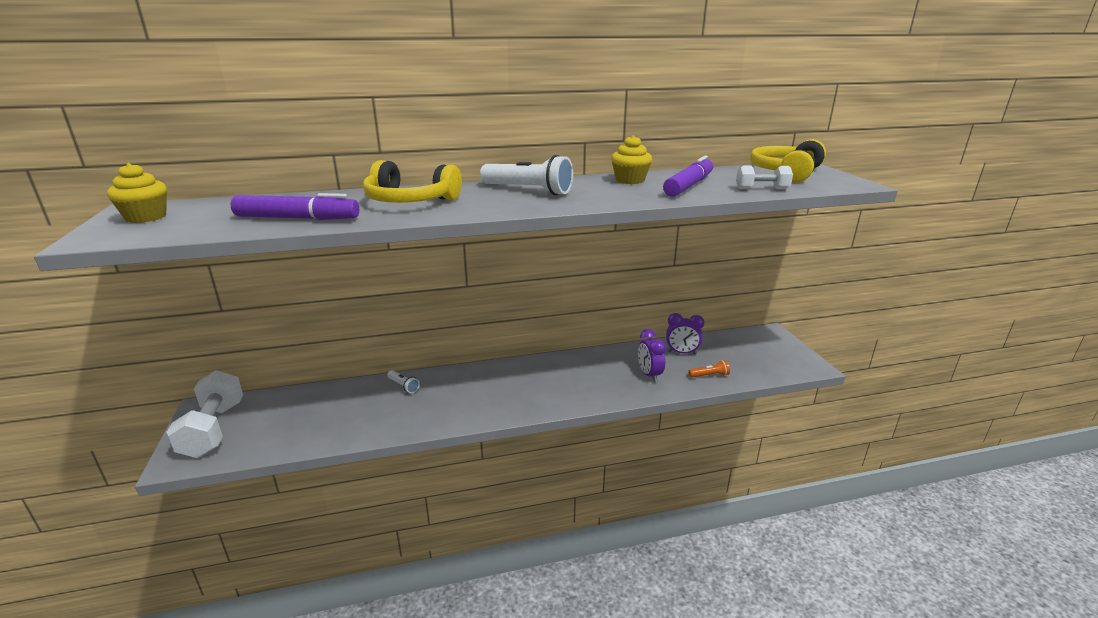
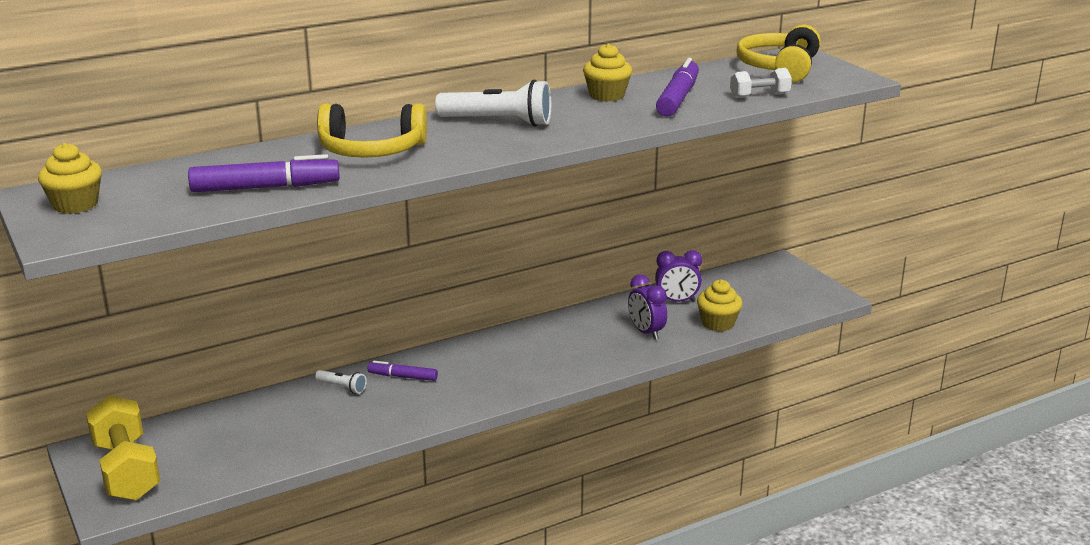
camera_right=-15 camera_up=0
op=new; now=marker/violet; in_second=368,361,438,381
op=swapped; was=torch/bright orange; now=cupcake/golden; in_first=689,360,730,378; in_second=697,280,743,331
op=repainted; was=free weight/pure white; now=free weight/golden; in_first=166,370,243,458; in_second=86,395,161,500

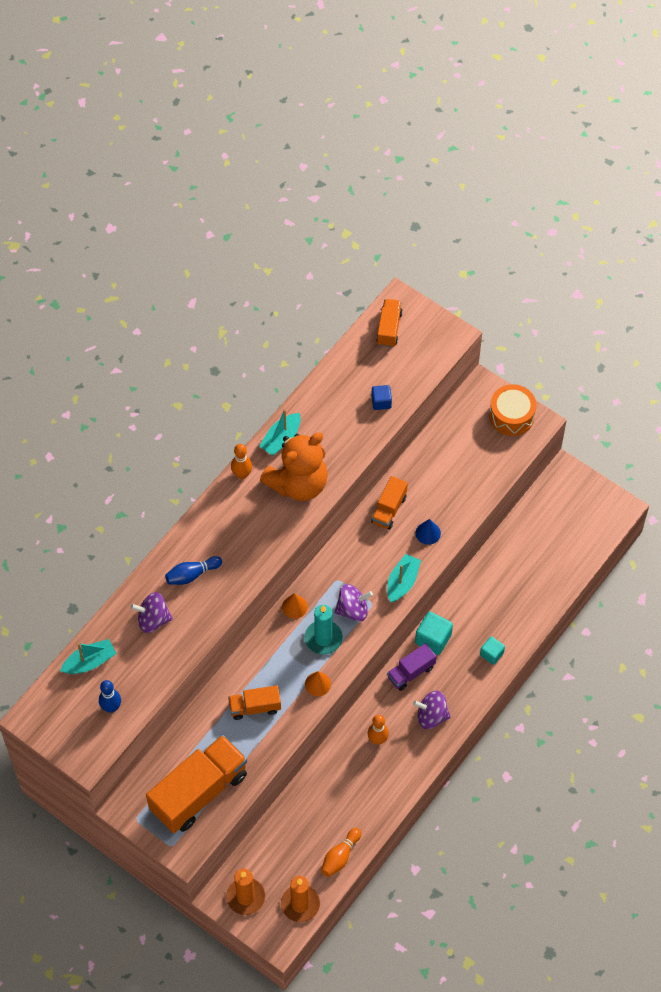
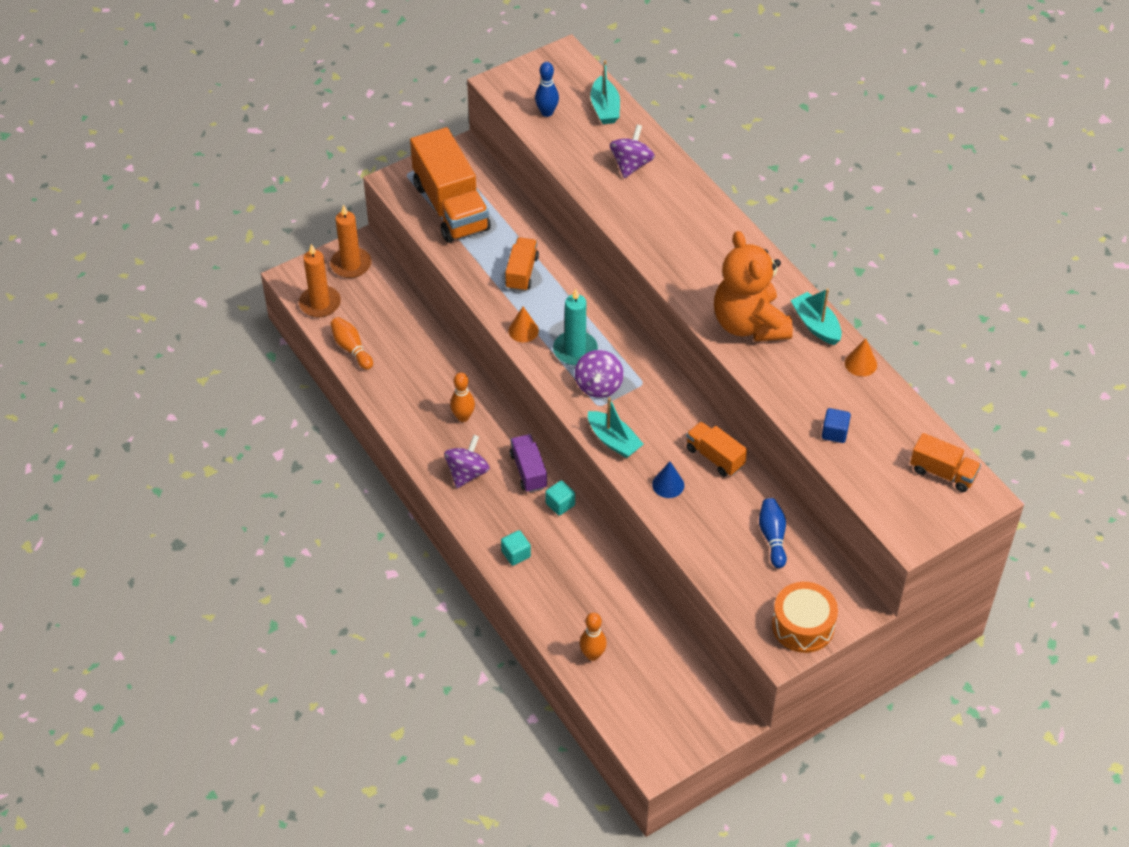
camera_right=110 camera_up=-10
op=shifted; was=skittle/blue; in_first=165,556,222,585; in_second=759,498,787,568
op=shifted; was=skittle/bright orange; in_first=231,444,252,479; in_second=580,613,607,661
op=shifted; was=cone/bright orange; in_first=282,593,308,619; in_second=845,338,877,377
op=scaled; was=cube/teal; in_first=415,612,453,655; in_second=545,480,575,516; ratio=0.64

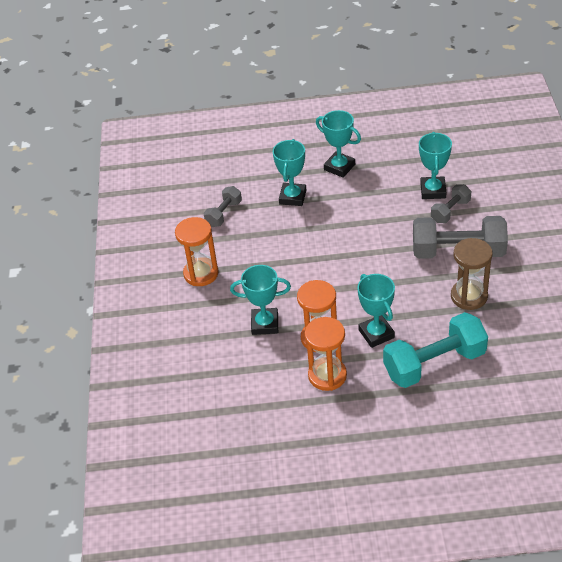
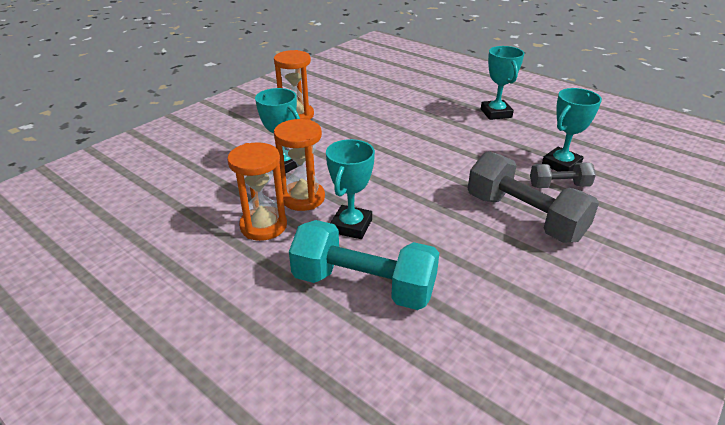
camera_right=40 camera_up=-10
op=gone; was=free weight/ash-grey; in_first=204,186,242,227
op=gone; was=trophy/teal; in_first=273,139,306,206
op=gone; was=hourglass/russet; in_first=451,238,493,310

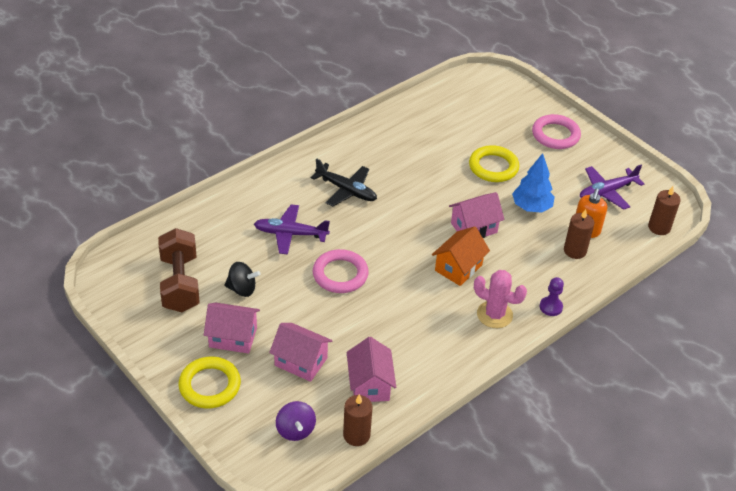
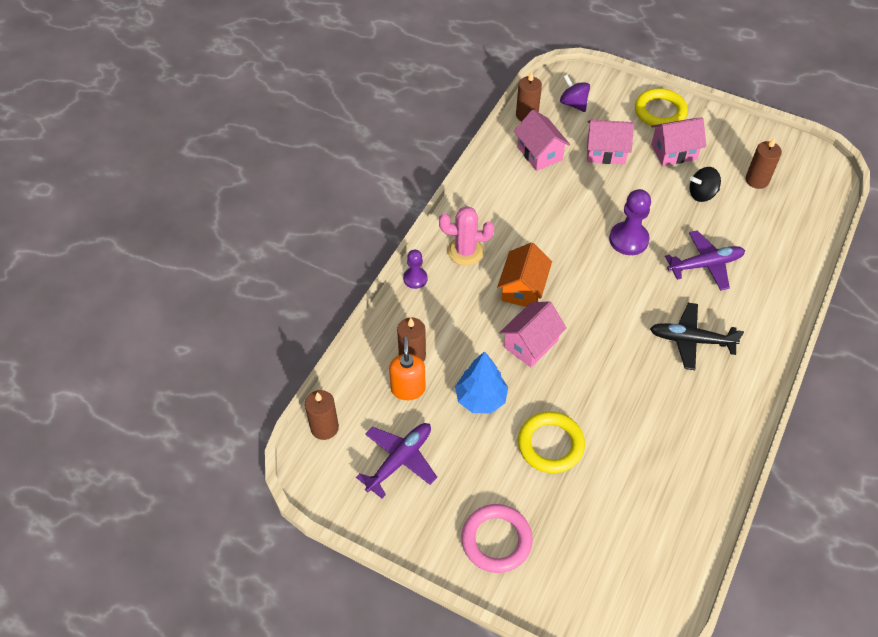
camera_right=160 camera_up=10
op=swapped; was=free weight/russet; now=candle/russet; in_first=158,228,200,312; in_second=745,137,782,189
op=swapped; was=hoop/rose-pink; now=chess pawn/violet; in_first=313,249,369,293; in_second=609,189,651,255

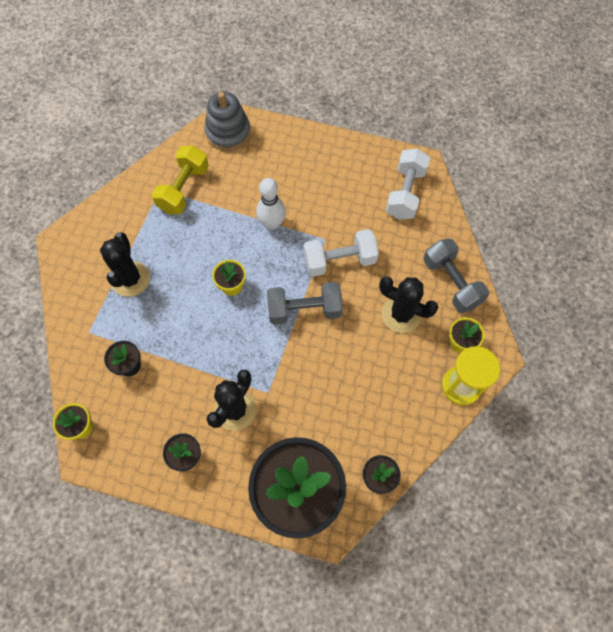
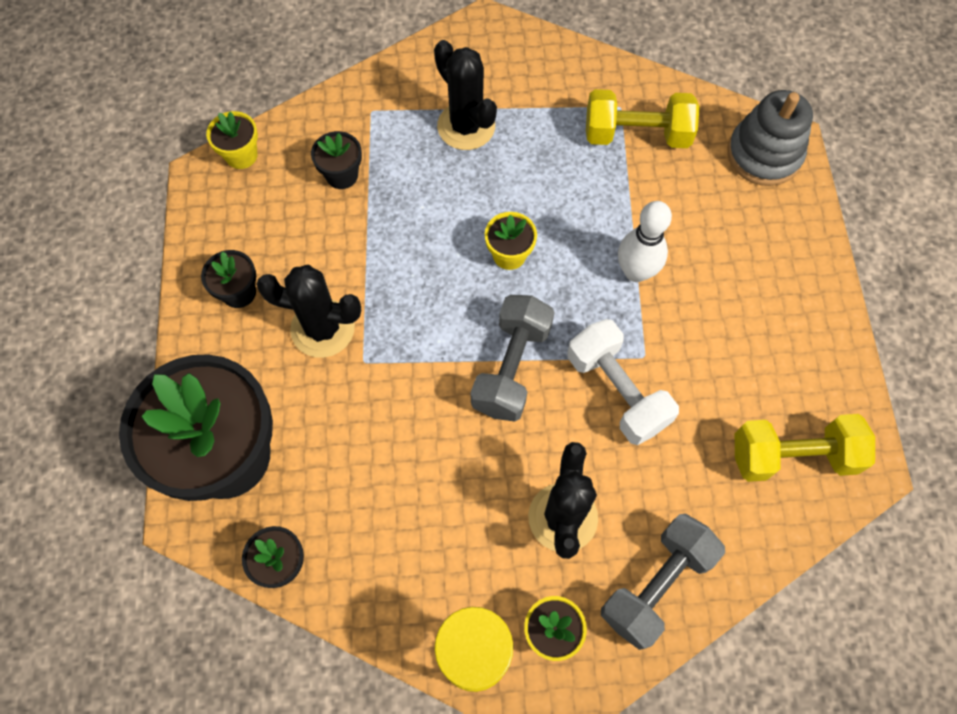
camera_right=70 camera_up=0
op=repainted; was=free weight/pure white; now=free weight/golden; in_first=386,148,430,219; in_second=735,414,875,482
op=rotated; was=cactus/black; in_first=100,232,150,297; in_second=434,40,497,150; clockwise=75
op=rotated; was=free weight/ash-grey; in_first=267,282,343,324; in_second=471,295,555,422; clockwise=45

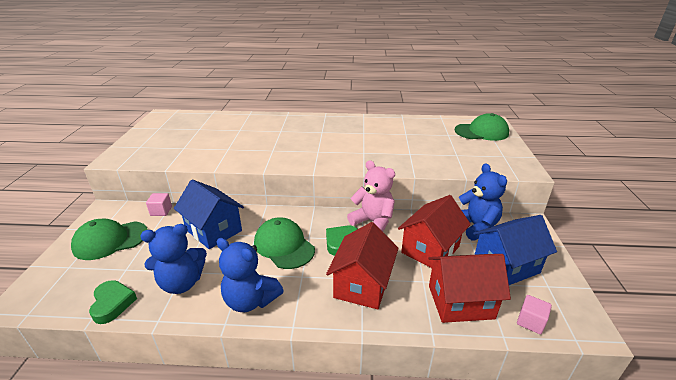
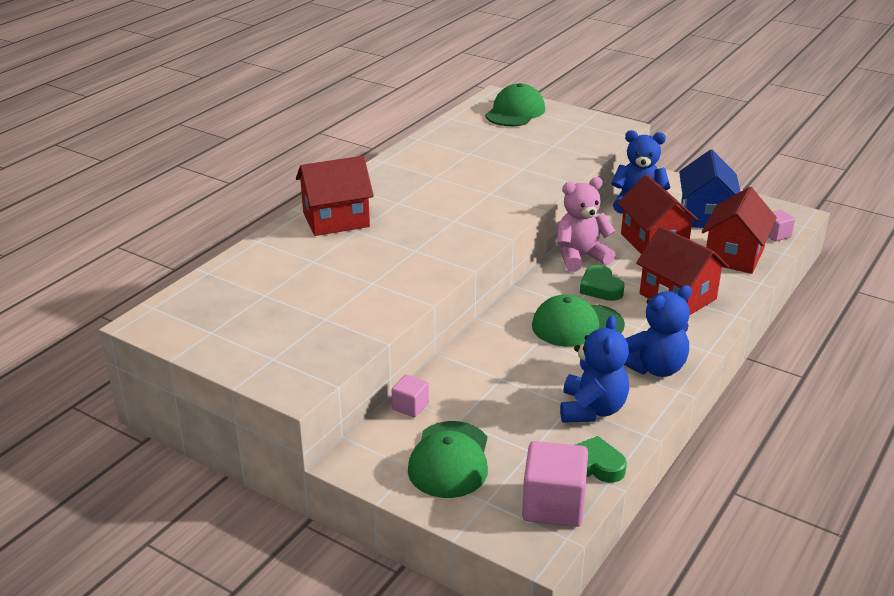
camera_right=-60 camera_up=0
op=gone; was=house/blue; in_first=174,179,244,249
op=new; now=house/red; in_second=296,156,374,236
op=new; now=cube/rose-pink; in_second=522,441,588,527

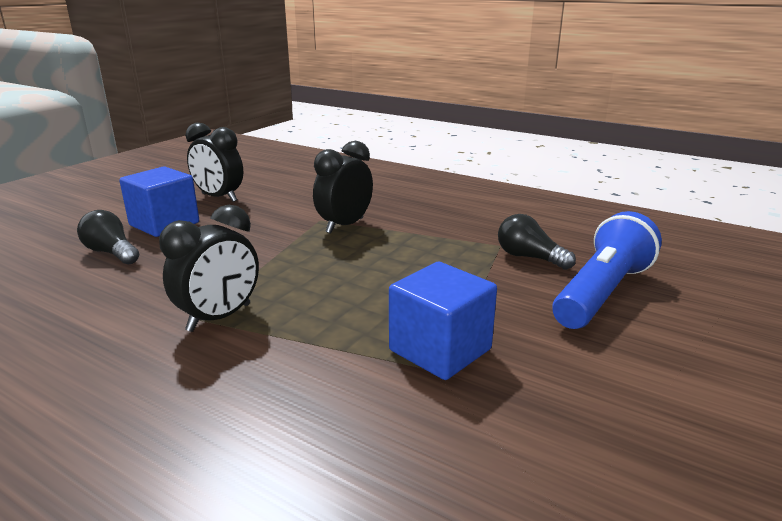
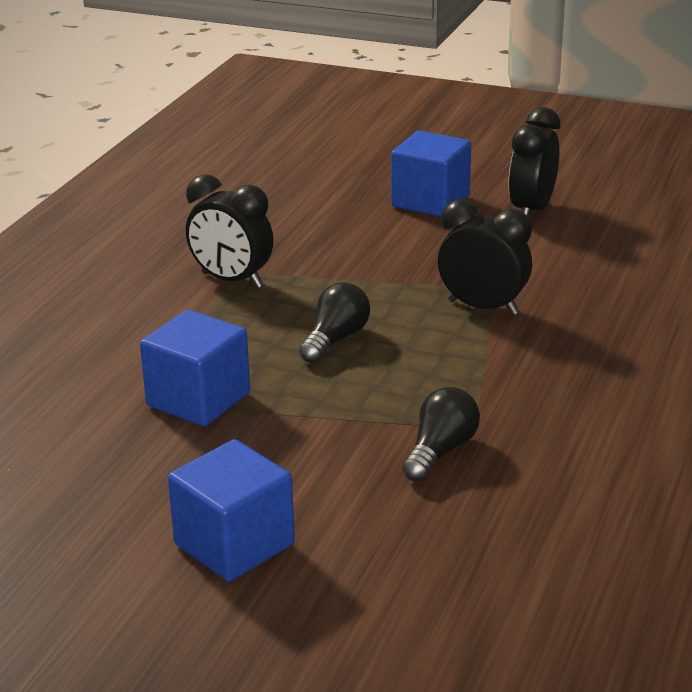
camera_right=80 camera_up=5
op=gone; was=torch/blue; in_first=552,211,662,329
op=new; now=cube/blue; in_second=168,439,295,582
op=shifted; was=bulb/black; in_first=77,210,139,264; in_second=299,282,370,363

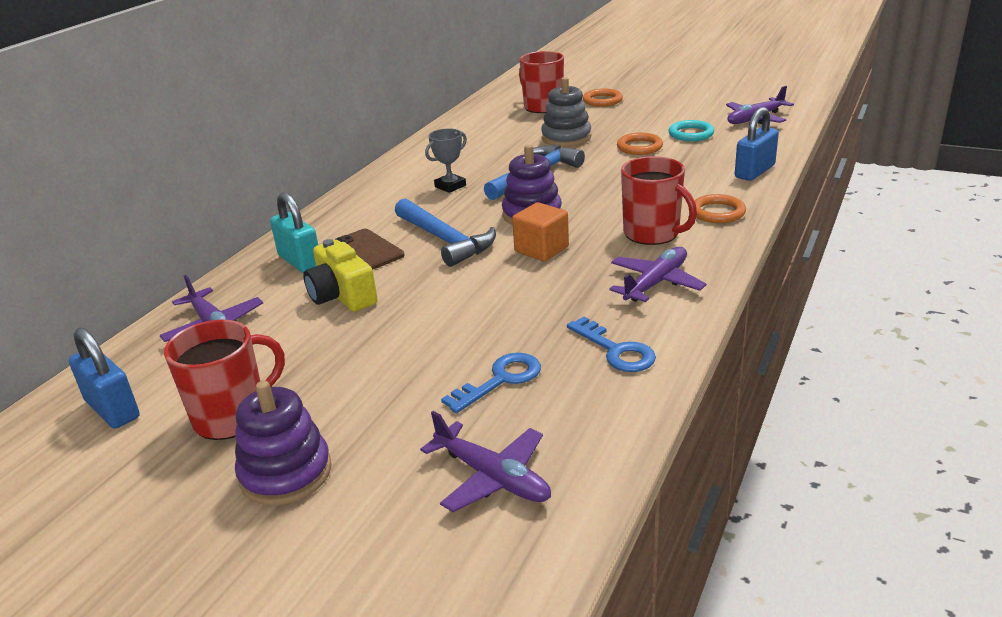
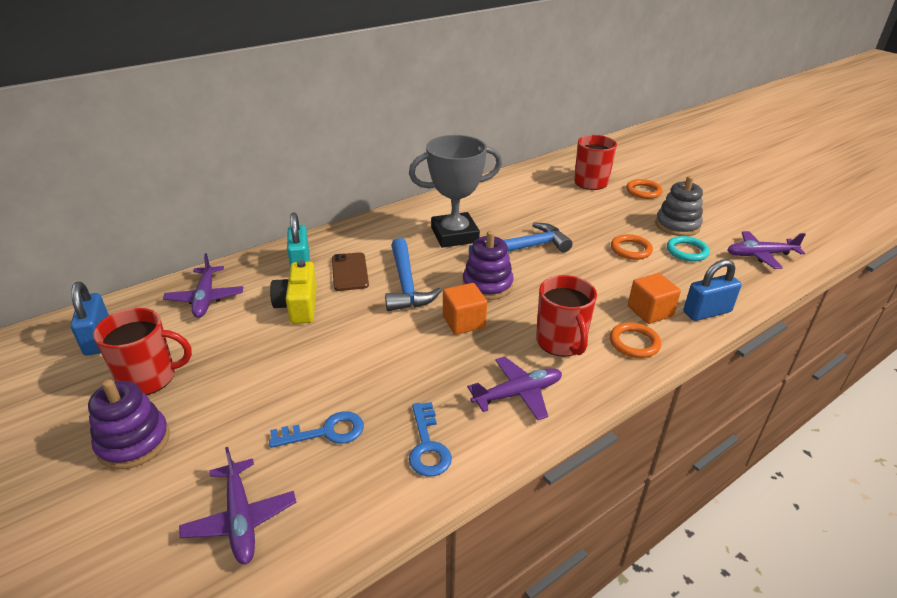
camera_right=25 camera_up=5
op=new; now=cube/bright orange; in_second=628,273,681,324
op=shifted; was=stacking rings/ash-grey; in_first=541,77,591,147; in_second=655,176,703,236
op=scaled; was=trophy/ash-grey; in_first=425,128,467,193; in_second=409,135,502,248; ratio=2.1

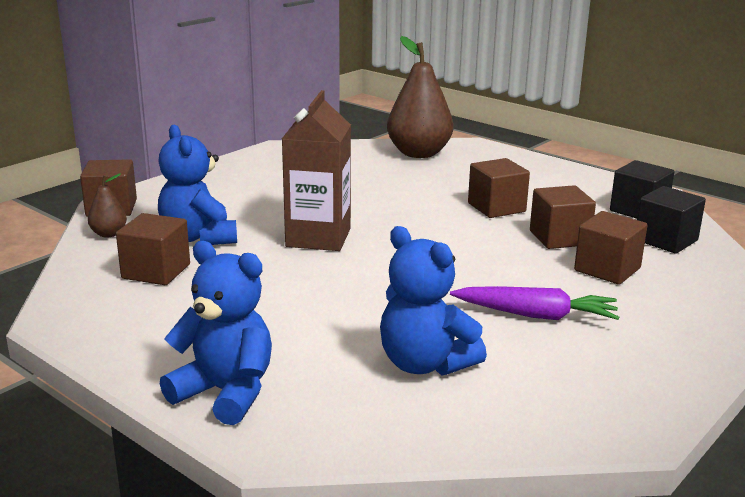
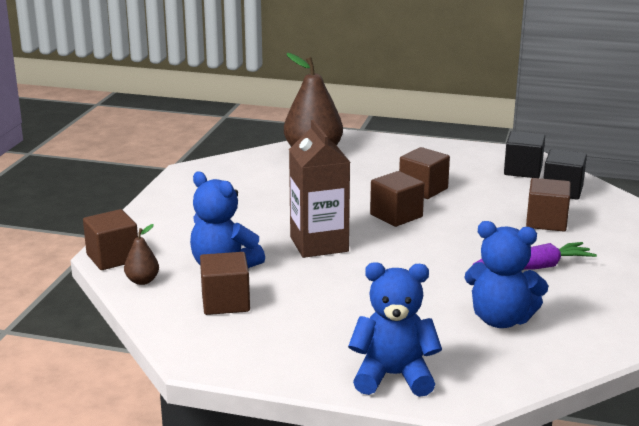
camera_right=-25 camera_up=0
op=shifted; was=cube/russet; in_first=530,185,596,249; in_second=370,171,424,227

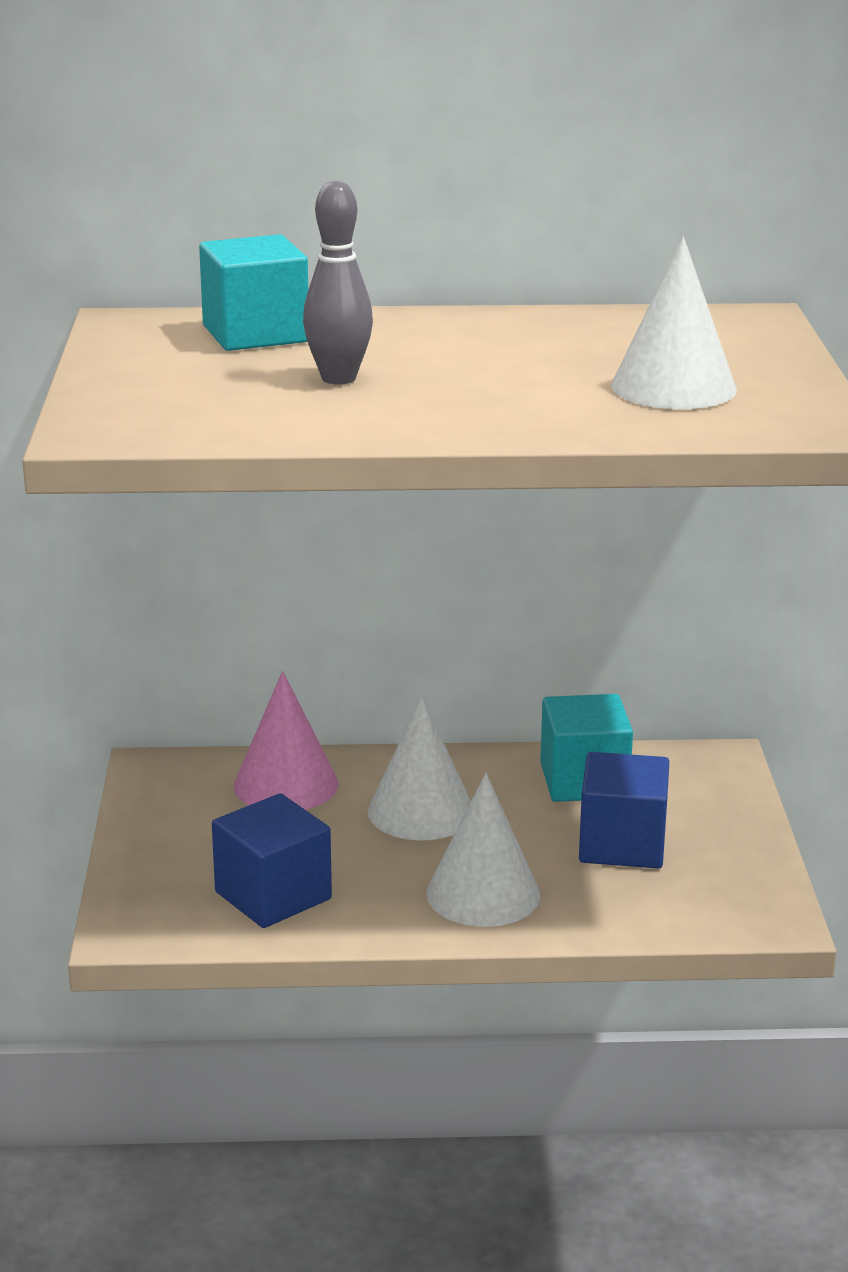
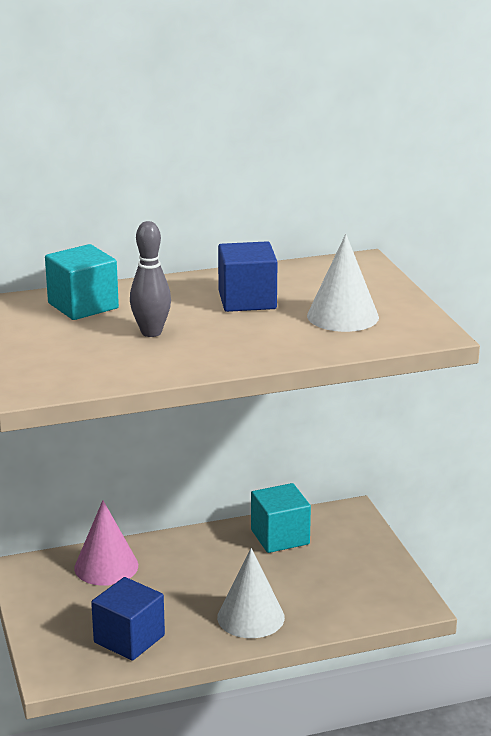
camera_right=-15 camera_up=0
op=gone; was=cone/pure white; in_first=368,696,471,840
op=shifted; was=cube/blue; in_first=579,752,669,869; in_second=218,241,277,312

